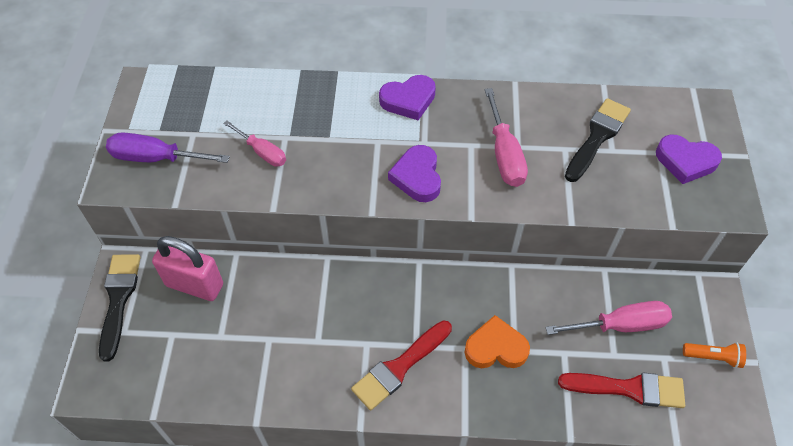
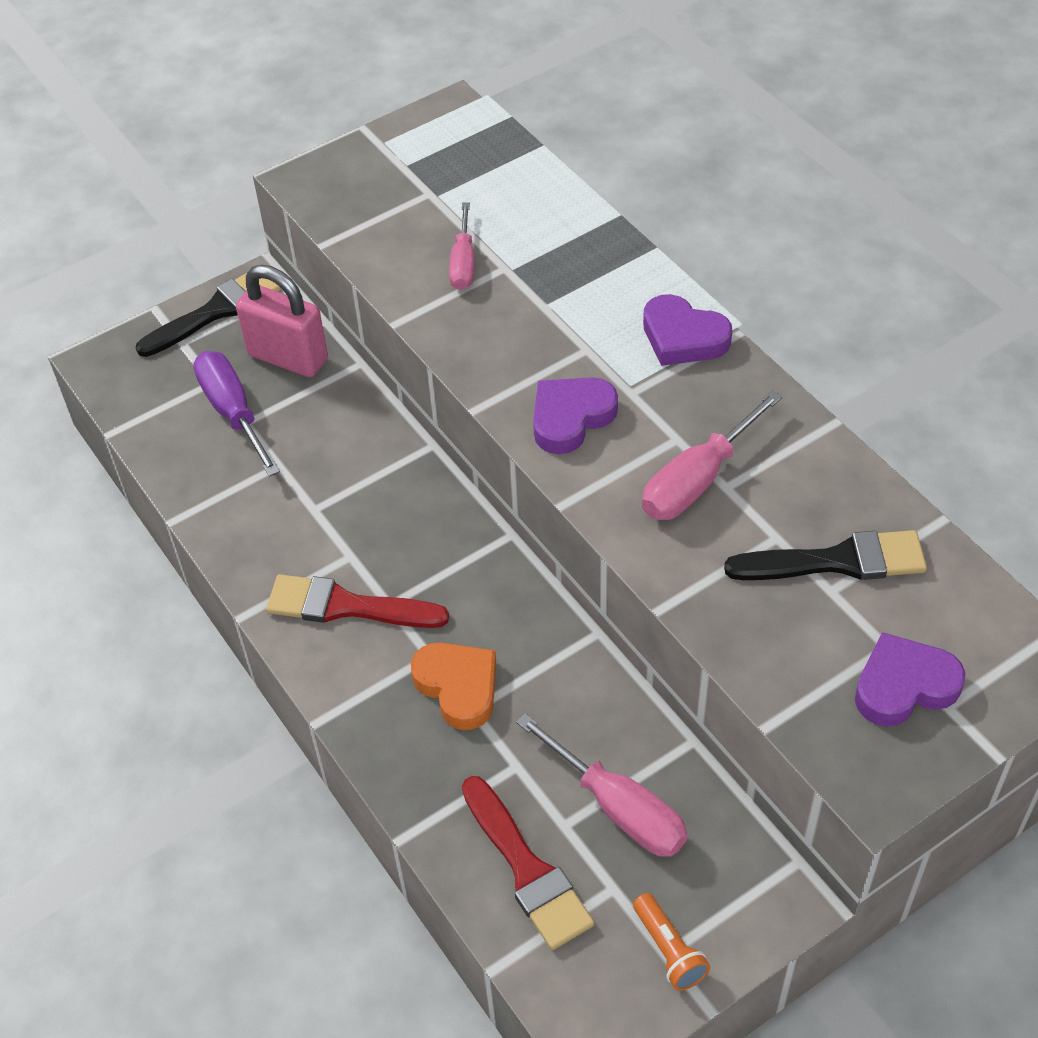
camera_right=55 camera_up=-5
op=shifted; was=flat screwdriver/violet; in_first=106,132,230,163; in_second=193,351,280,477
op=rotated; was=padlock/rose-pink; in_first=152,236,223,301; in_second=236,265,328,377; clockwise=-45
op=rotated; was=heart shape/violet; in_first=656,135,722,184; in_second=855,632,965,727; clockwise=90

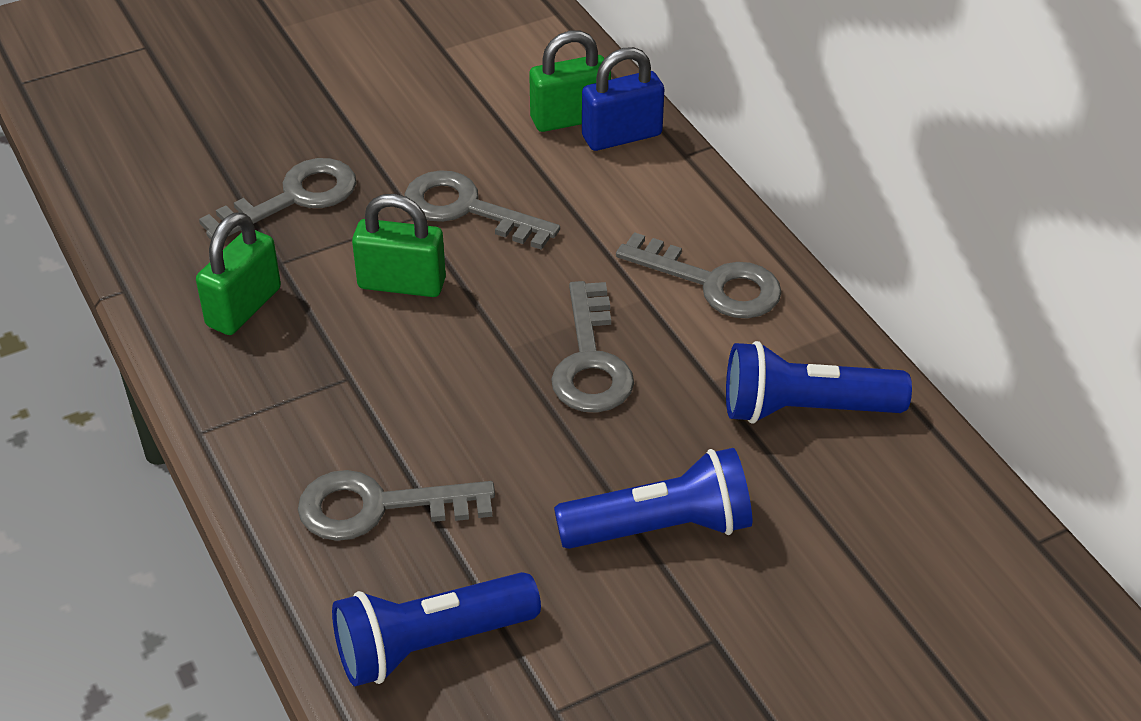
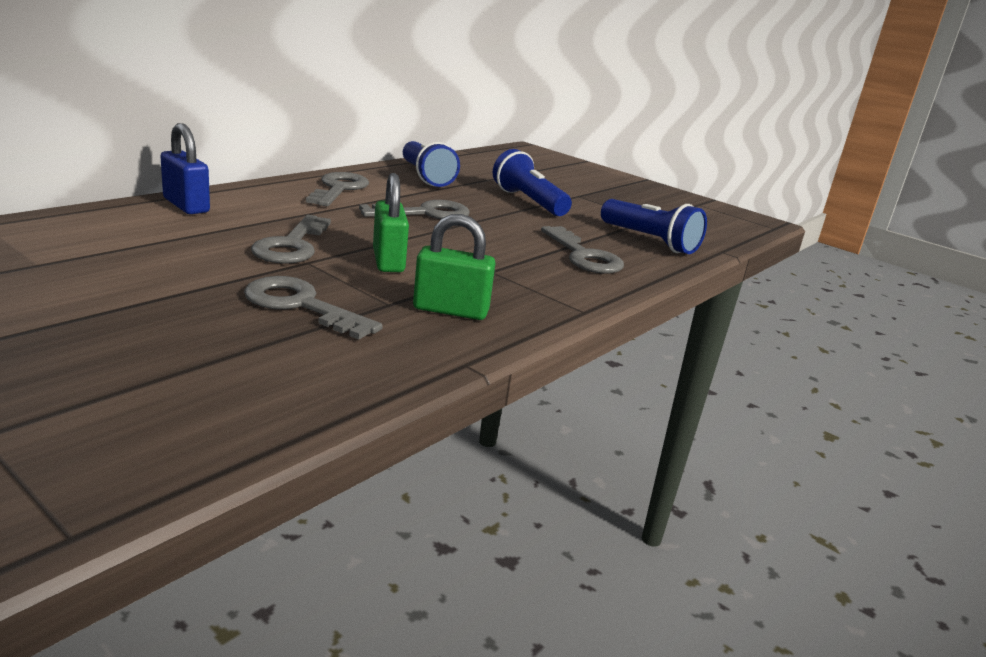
camera_right=-115 camera_up=-20
op=gone; was=padlock/emerald; in_first=529,30,611,132

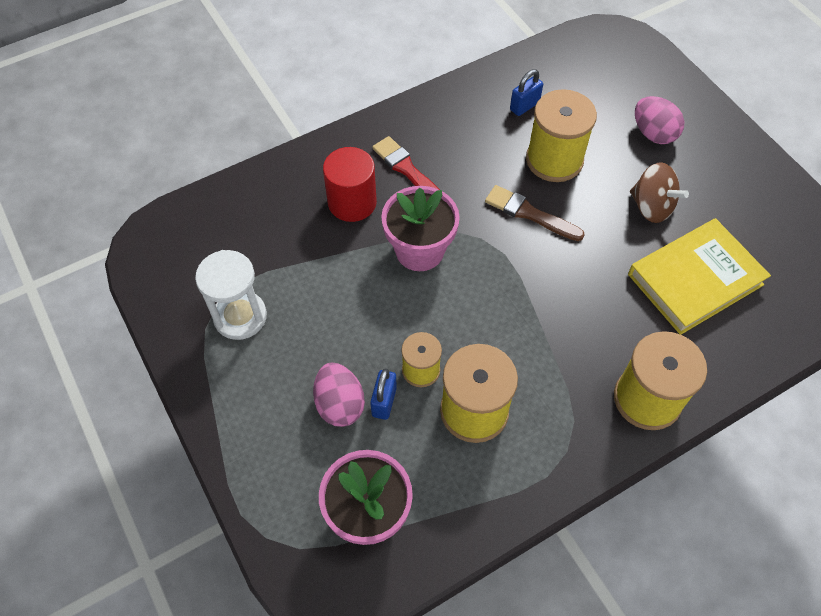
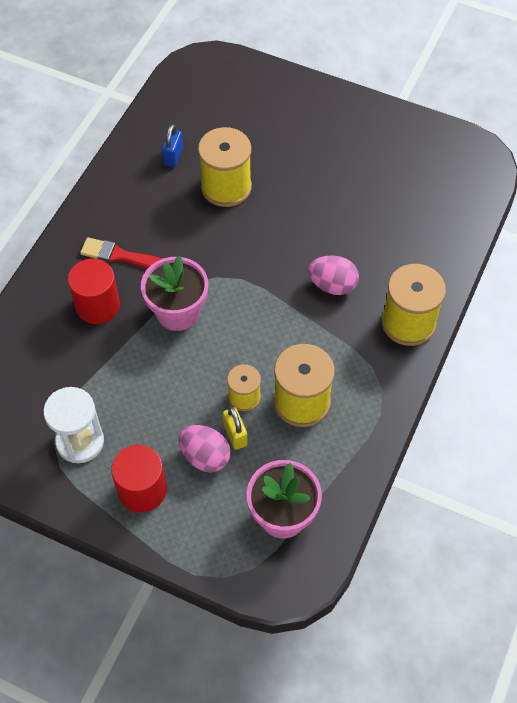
camera_right=-35 camera_up=0
op=gone; was=paintbrush/russet; in_first=485,185,585,241
op=gone; was=hardback/golden; in_first=628,218,771,335
op=gone; was=whirligig/russet; in_first=630,162,689,223
op=new; now=cylinder/red; in_second=111,445,167,513
op=shifted; was=egg shape/rose-pink; in_first=635,96,684,144; in_second=308,255,359,295
op=repainted; was=padlock/blue; now=padlock/golden; in_first=370,368,397,420; in_second=223,406,248,450

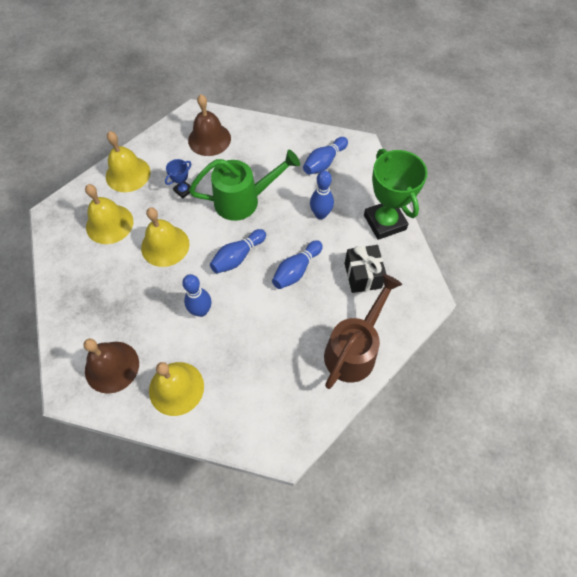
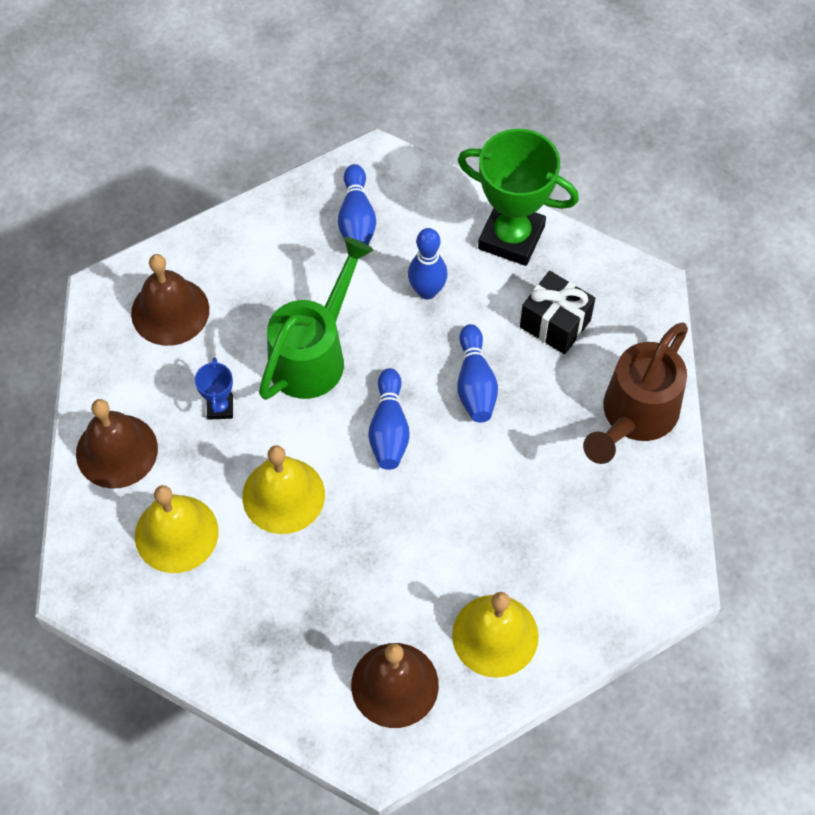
camera_right=-45 camera_up=0
op=gone; was=skittle/blue; in_first=182,274,211,317
op=repainted; was=bell/golden; now=bell/russet; in_first=106,131,150,192; in_second=76,399,158,489
op=rotated; was=watering pot/russet; in_first=324,274,402,389; in_second=583,323,688,464; clockwise=-135

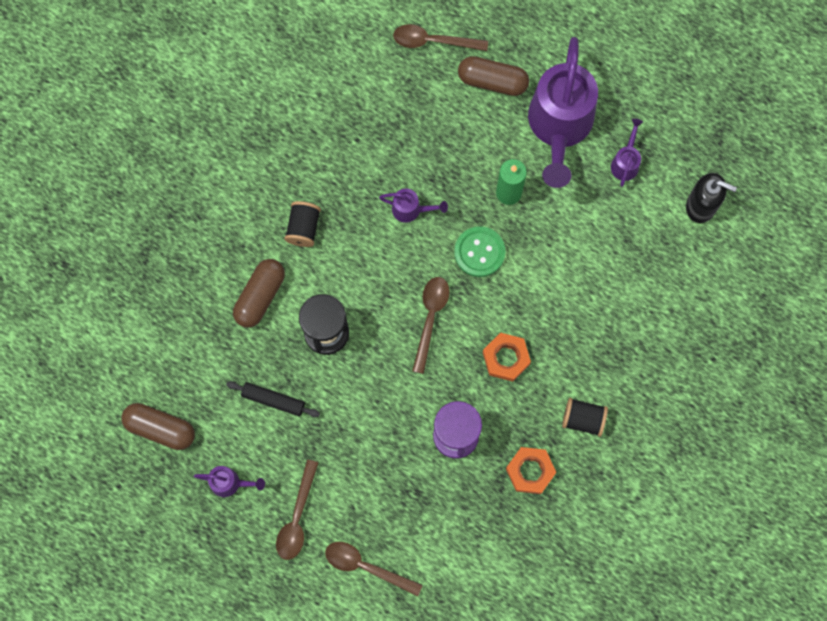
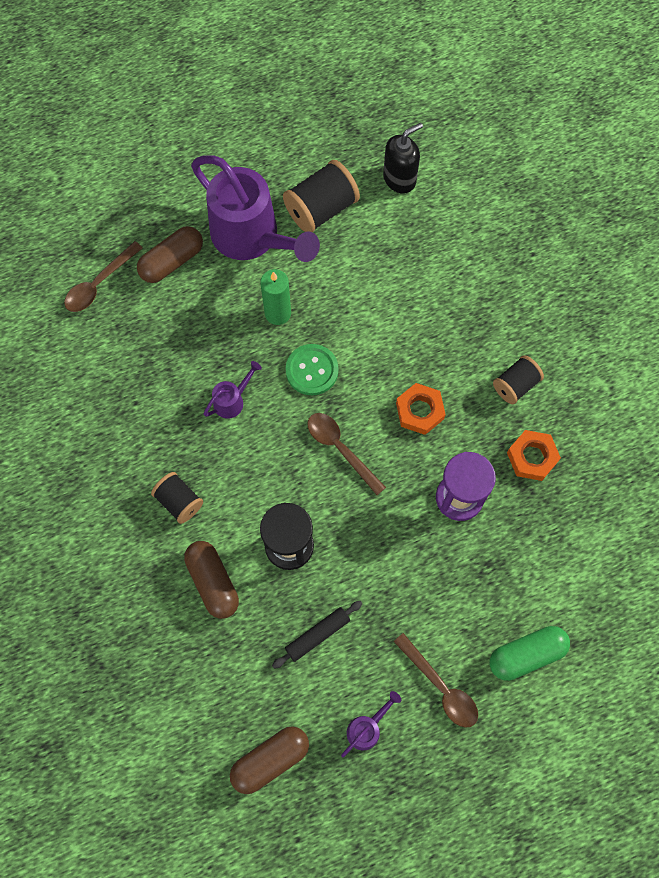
camera_right=-55 camera_up=-5
op=swapped; was=spoon/russet; now=pill/emerald; in_first=325,542,423,596; in_second=490,626,570,681
op=swapped; was=watering pot/violet; now=reel of thread/black; in_first=611,118,643,187; in_second=283,160,360,232

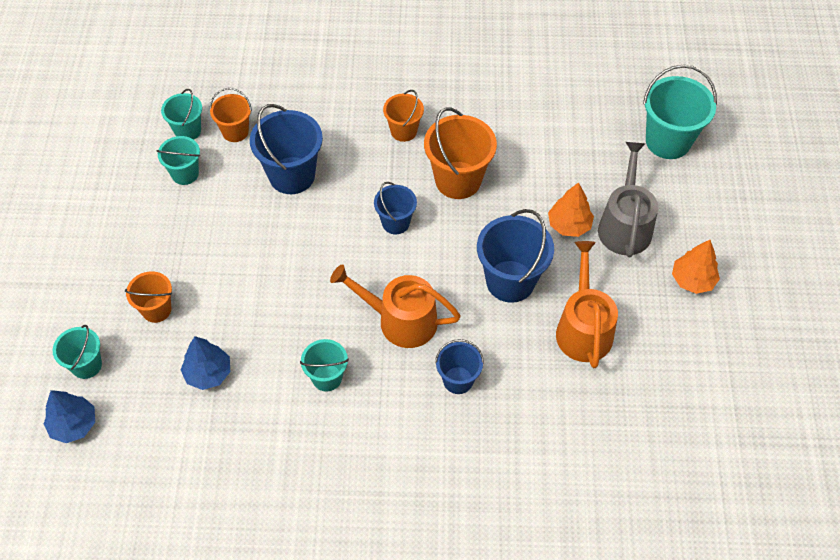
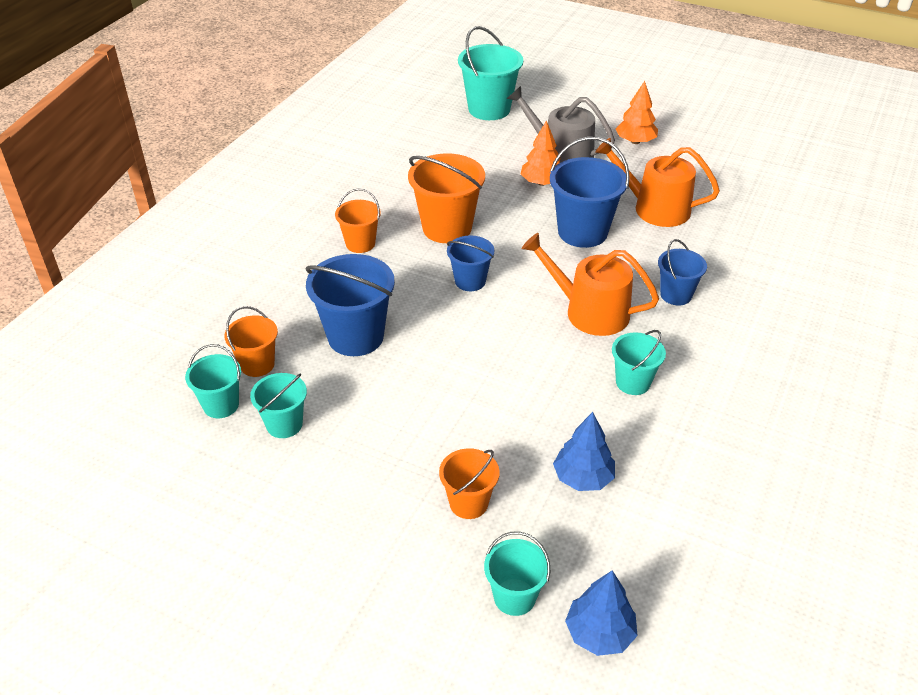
camera_right=-65 camera_up=-15
op=rotated; was=watering pot/bright orange; in_first=330,264,461,348; in_second=521,233,659,336; clockwise=75

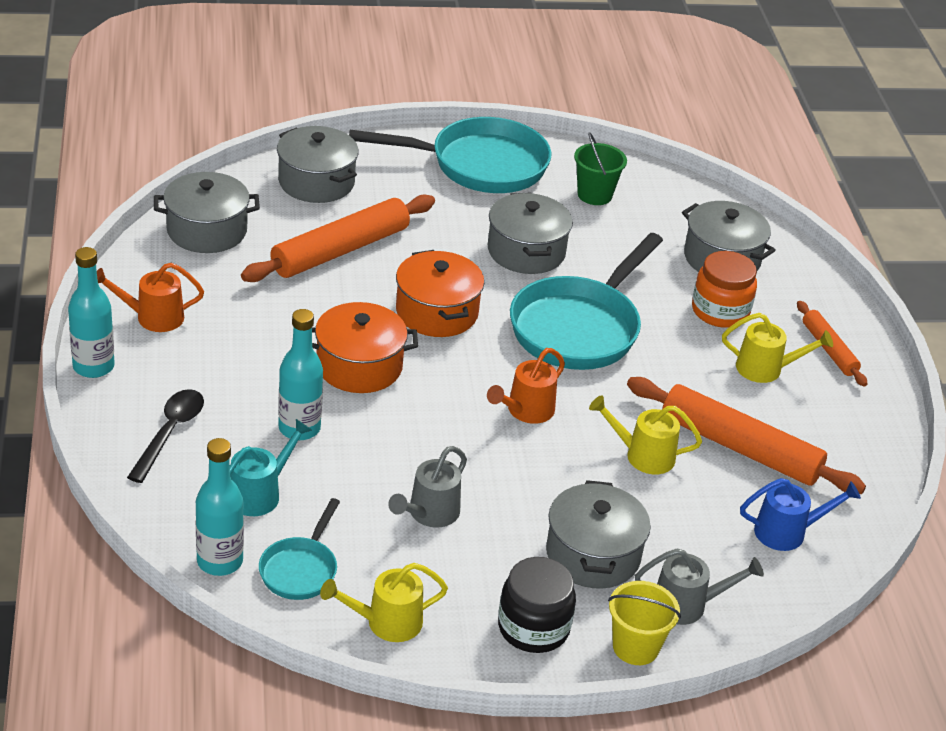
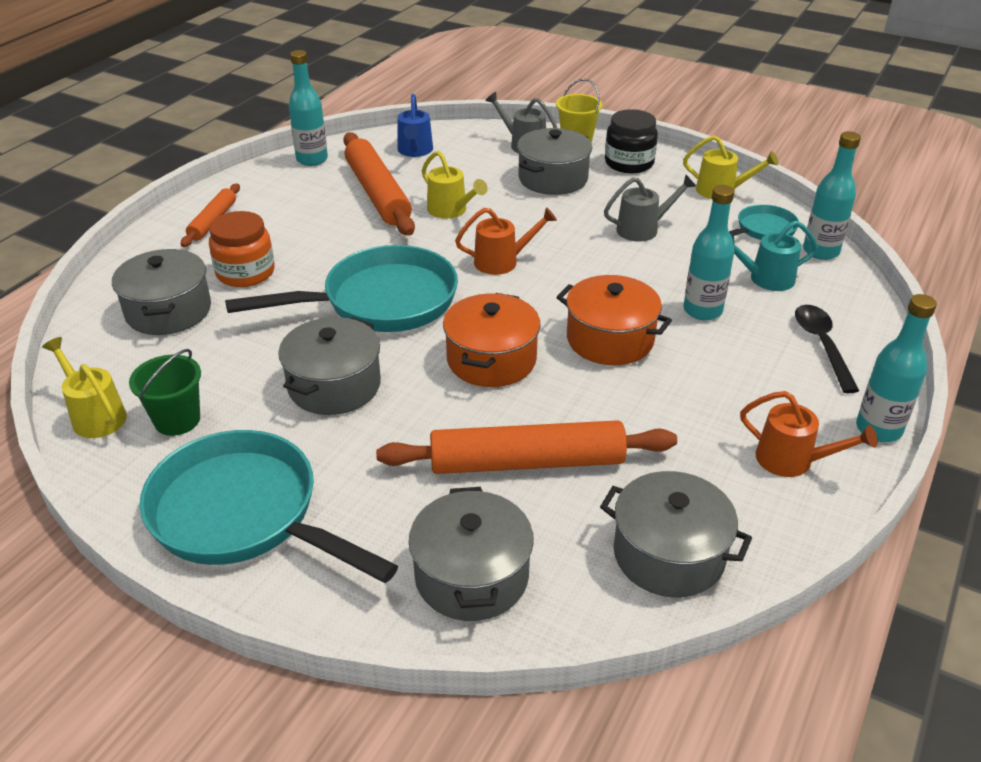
camera_right=-140 camera_up=0
op=new; now=flask/teal; in_second=289,50,328,166
op=shifted; was=watering pot/golden; in_first=722,313,833,383; in_second=42,337,127,438
op=rotated; was=spoon/black; in_first=127,389,204,483; in_second=795,305,859,393; clockwise=120
op=rotated; was=watering pot/blue; in_first=740,478,861,551; in_second=397,94,433,157; clockwise=-120

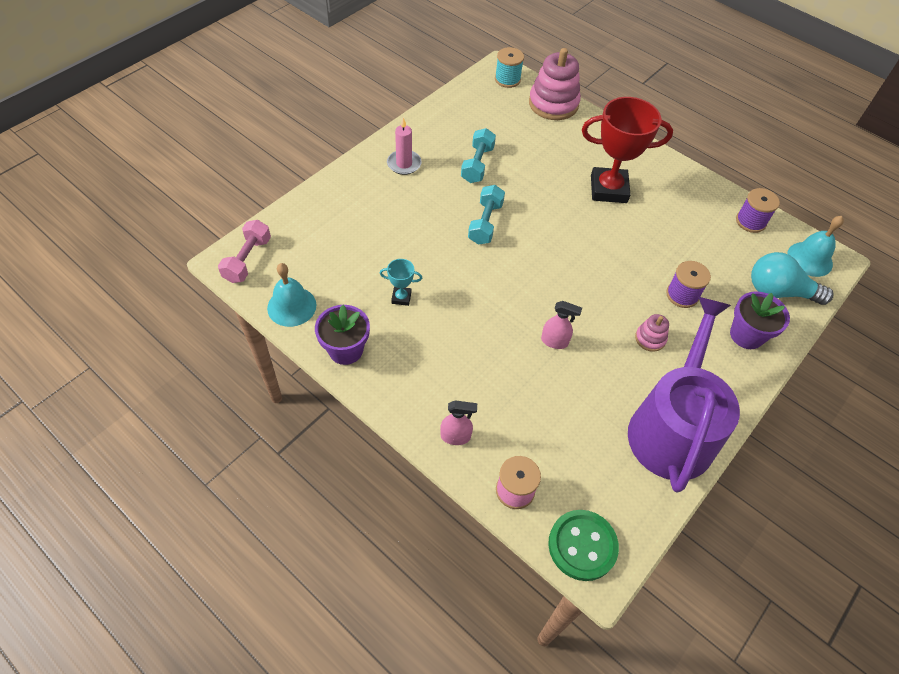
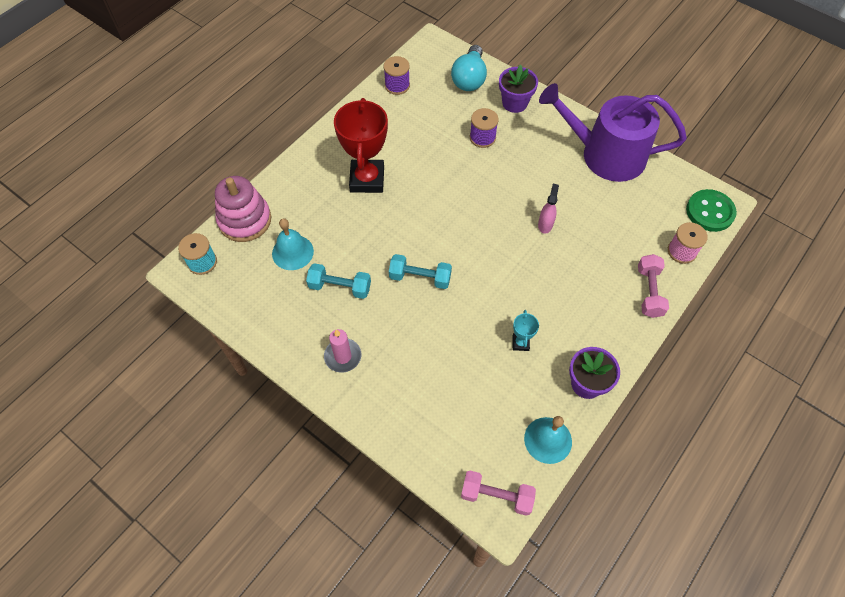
camera_right=-90 camera_up=5
op=gone; was=stacking rings/rose-pink; in_first=635,314,669,352
op=shifted; was=bell/teal; in_first=788,216,844,277; in_second=272,218,314,270
op=swapped; was=spray cleaner/rose-pink; now=free weight/rose-pink; in_first=440,400,477,445; in_second=638,254,669,318

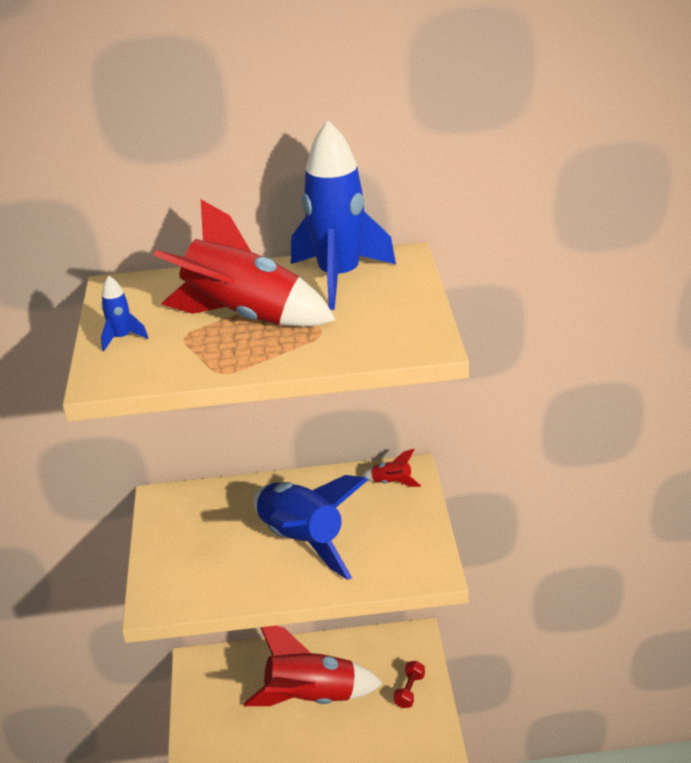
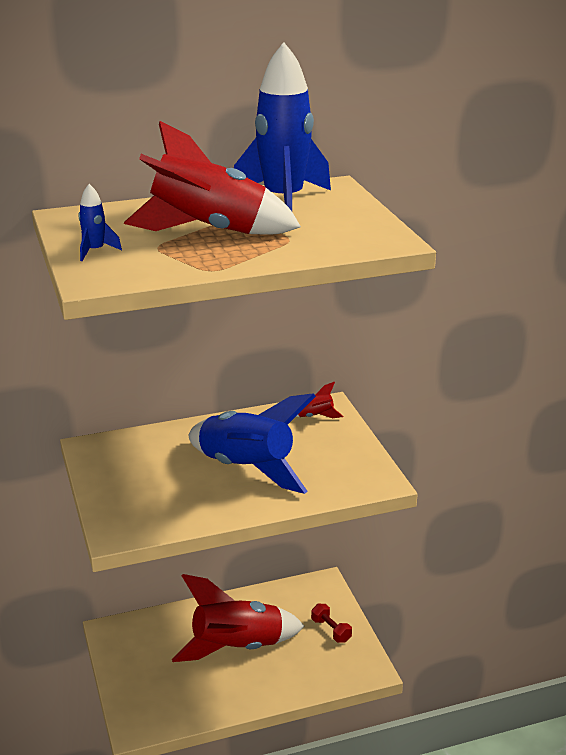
camera_right=-15 camera_up=-5
op=rotated; was=free weight/red; in_first=394,661,425,708; in_second=311,604,352,643; clockwise=-45

